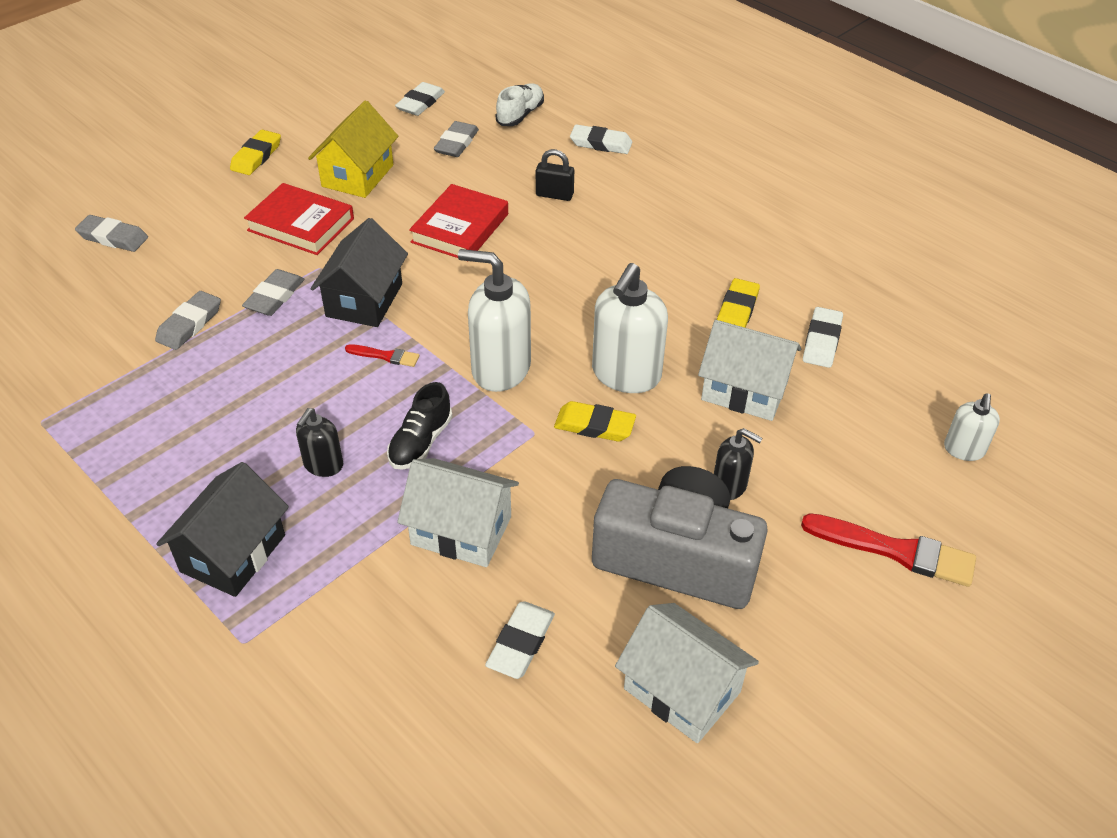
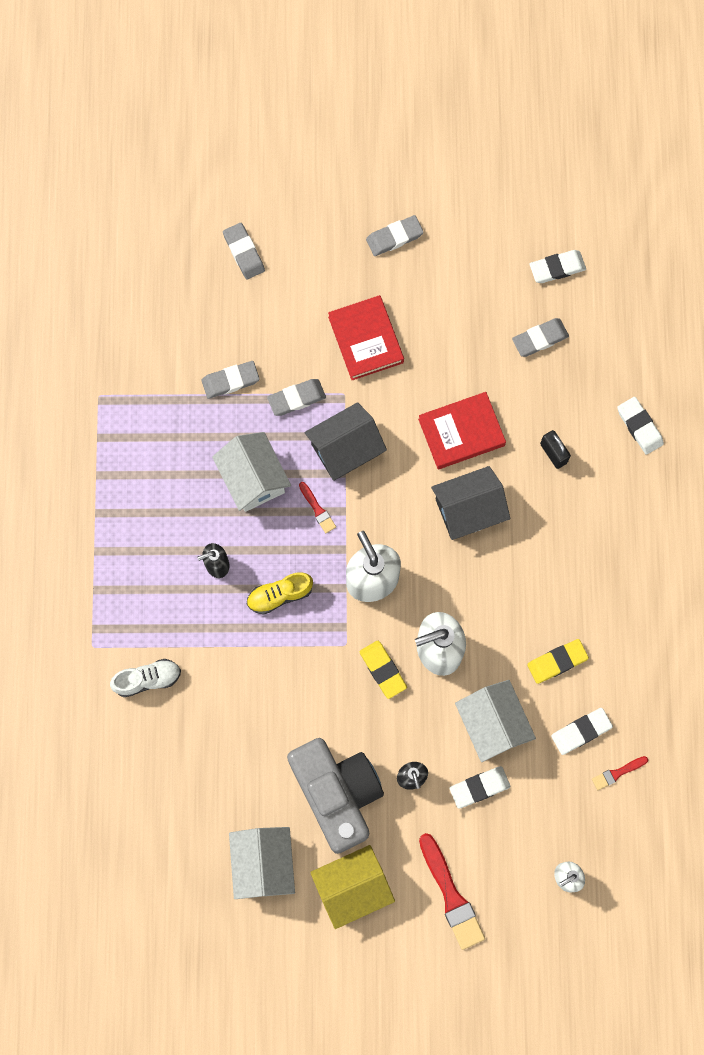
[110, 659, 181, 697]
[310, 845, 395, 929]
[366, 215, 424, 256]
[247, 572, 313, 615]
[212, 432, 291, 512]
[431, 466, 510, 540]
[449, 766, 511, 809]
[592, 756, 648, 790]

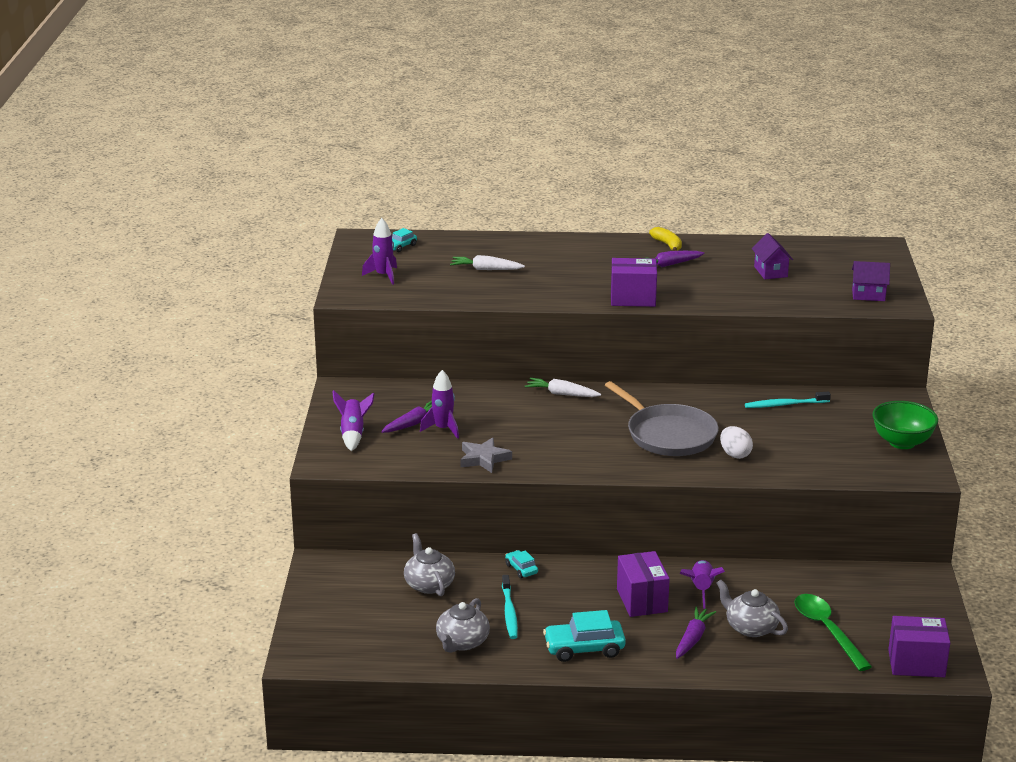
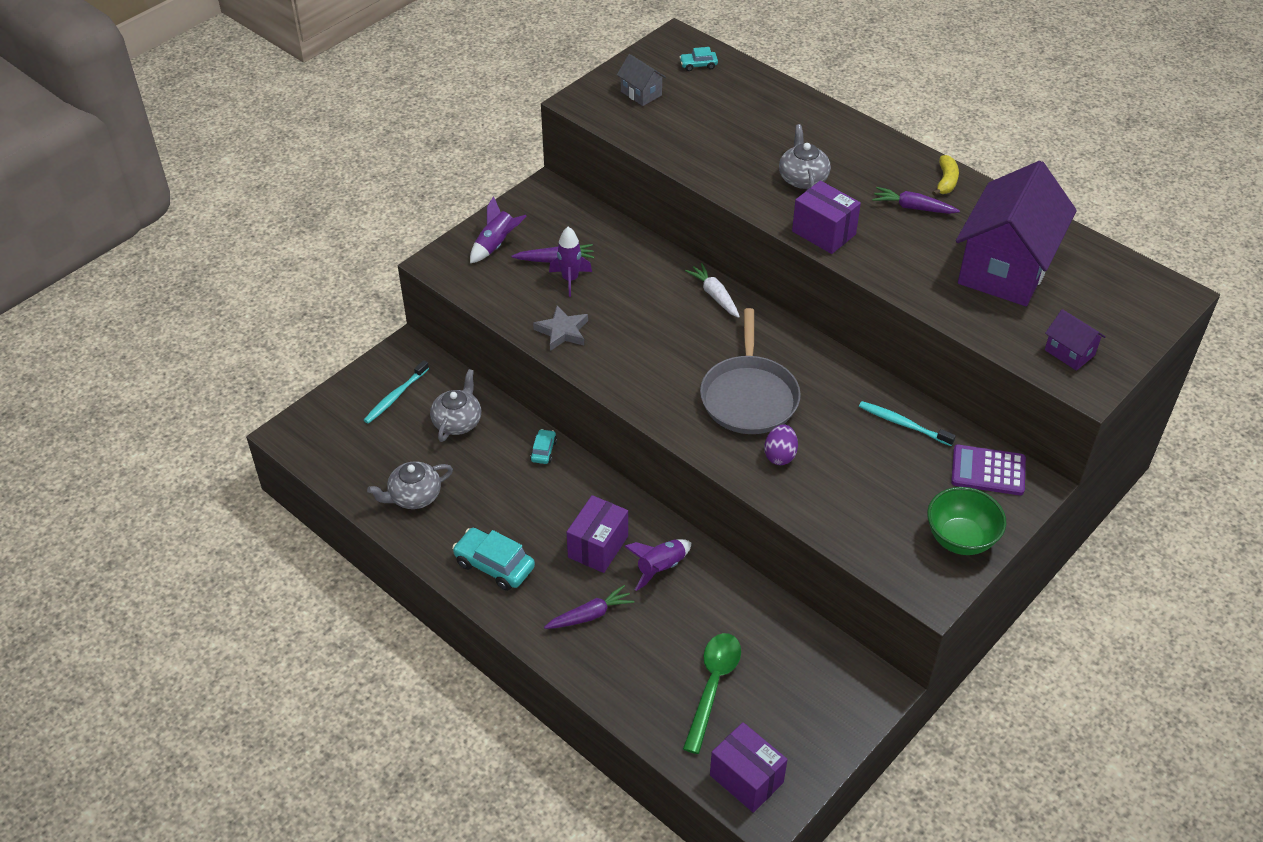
[617, 54, 666, 106]
[956, 161, 1077, 306]
[450, 255, 525, 270] (first image)
[764, 424, 798, 465]
[364, 360, 429, 424]
[779, 124, 831, 190]
[951, 445, 1026, 495]

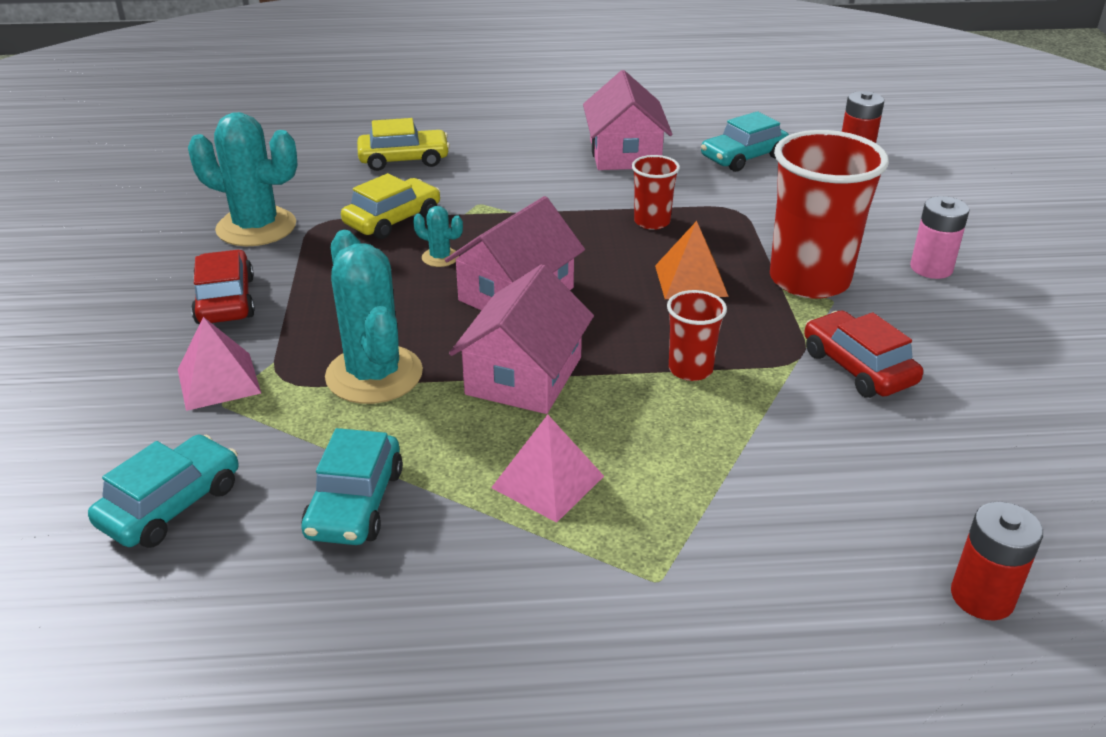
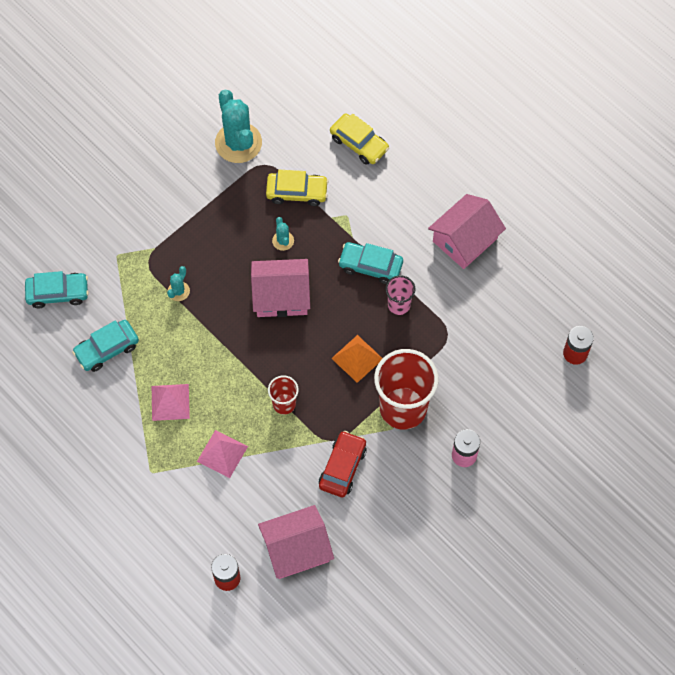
[338, 242, 403, 284]
[385, 275, 416, 315]
[167, 266, 190, 301]
[191, 250, 255, 324] (first image)
[258, 505, 334, 579]
[197, 430, 248, 478]

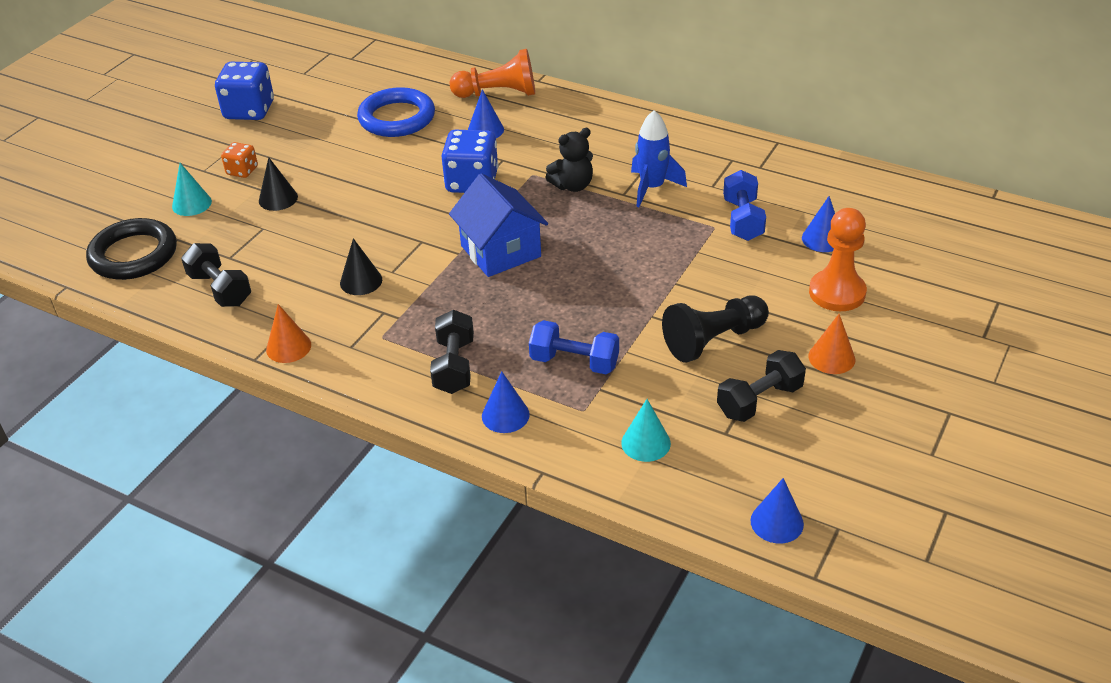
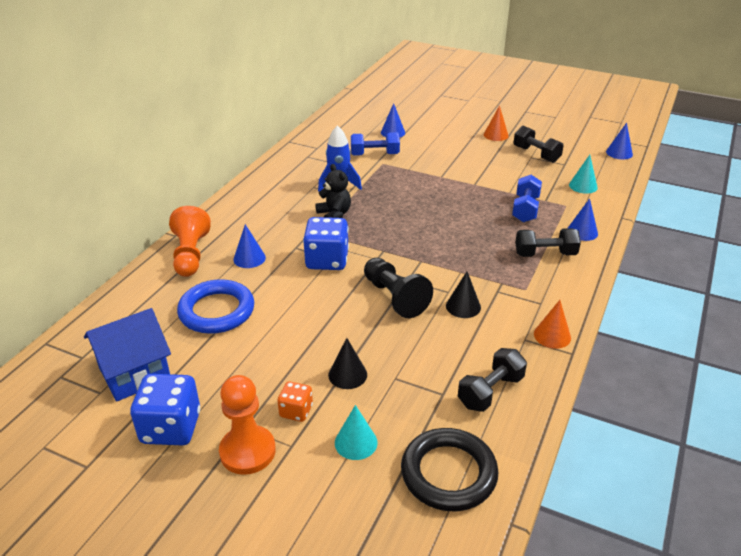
[84, 308, 171, 401]
[219, 375, 276, 475]
[364, 258, 433, 318]

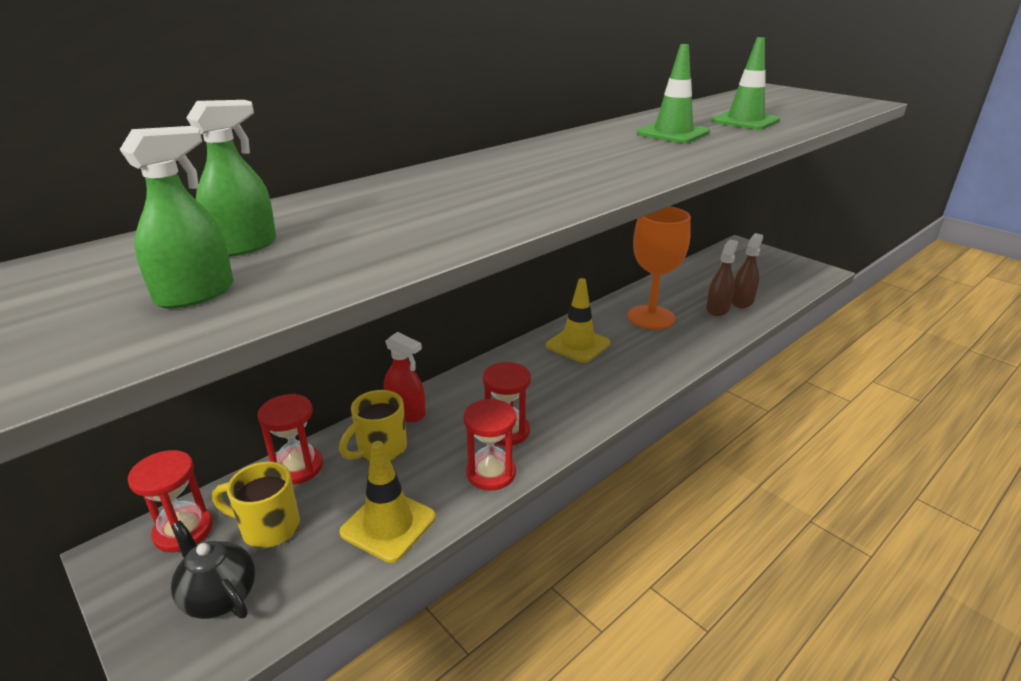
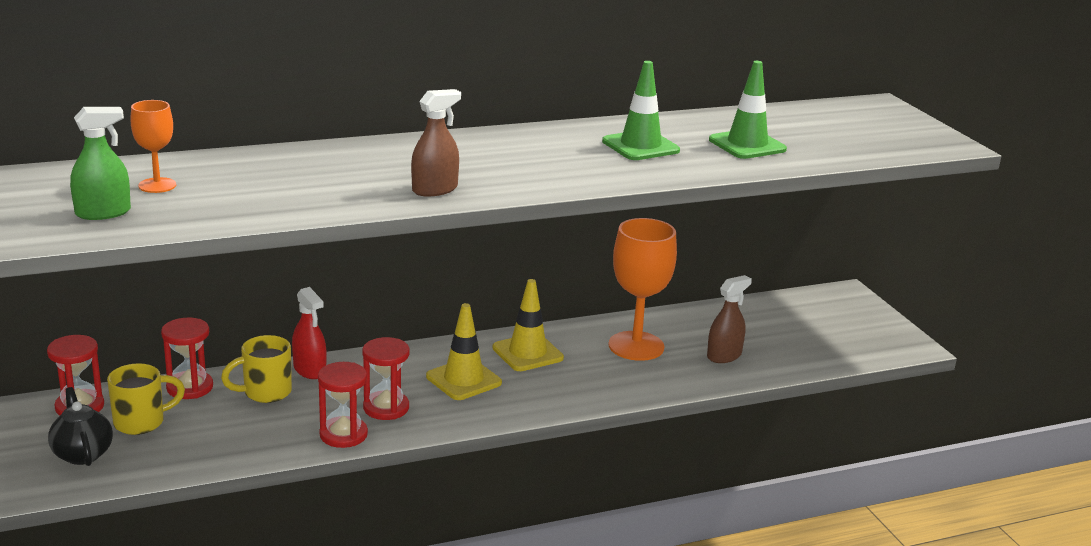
[130, 100, 176, 193]
[411, 89, 461, 196]
[426, 303, 502, 400]
[107, 363, 185, 435]

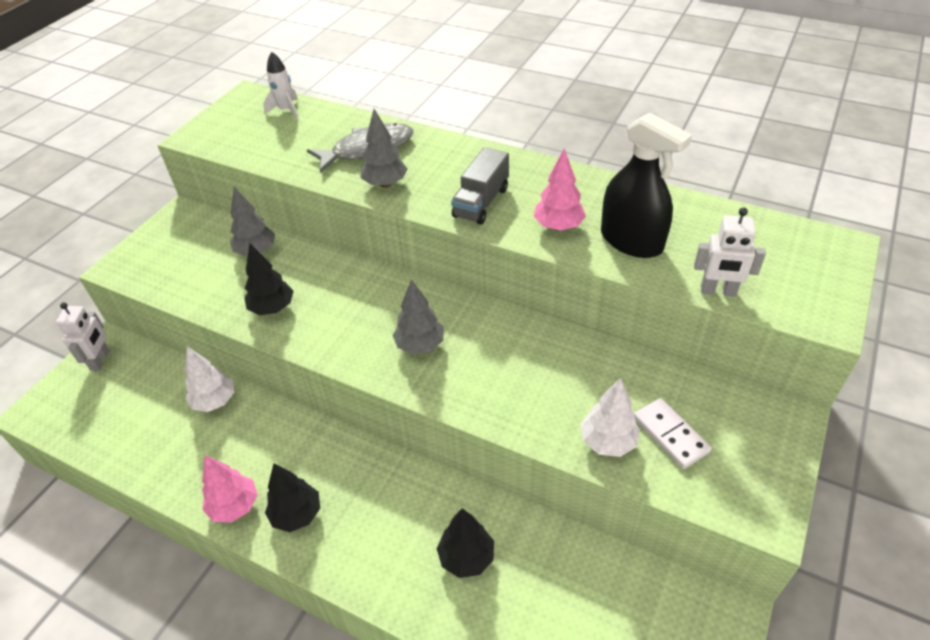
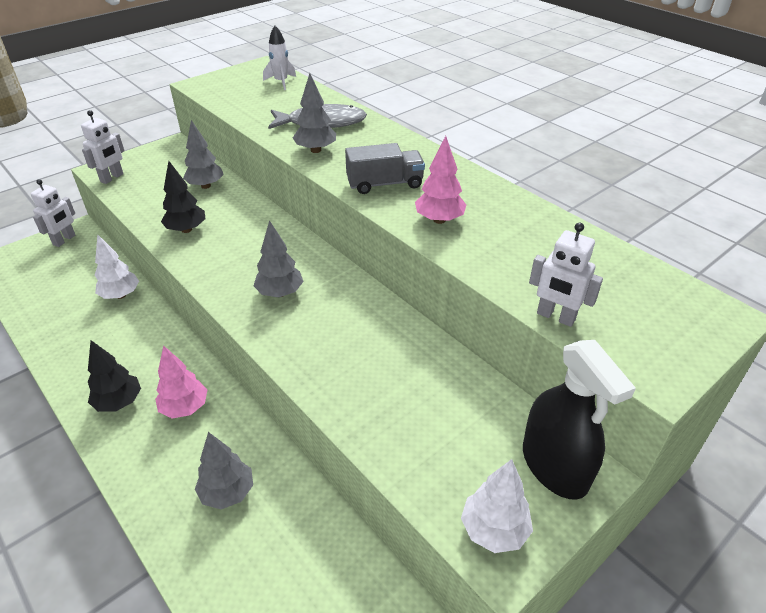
[523, 340, 636, 500]
[345, 143, 425, 194]
[461, 459, 533, 553]
[634, 398, 712, 469] (first image)
[155, 345, 207, 418]
[195, 432, 253, 509]
[81, 110, 124, 184]

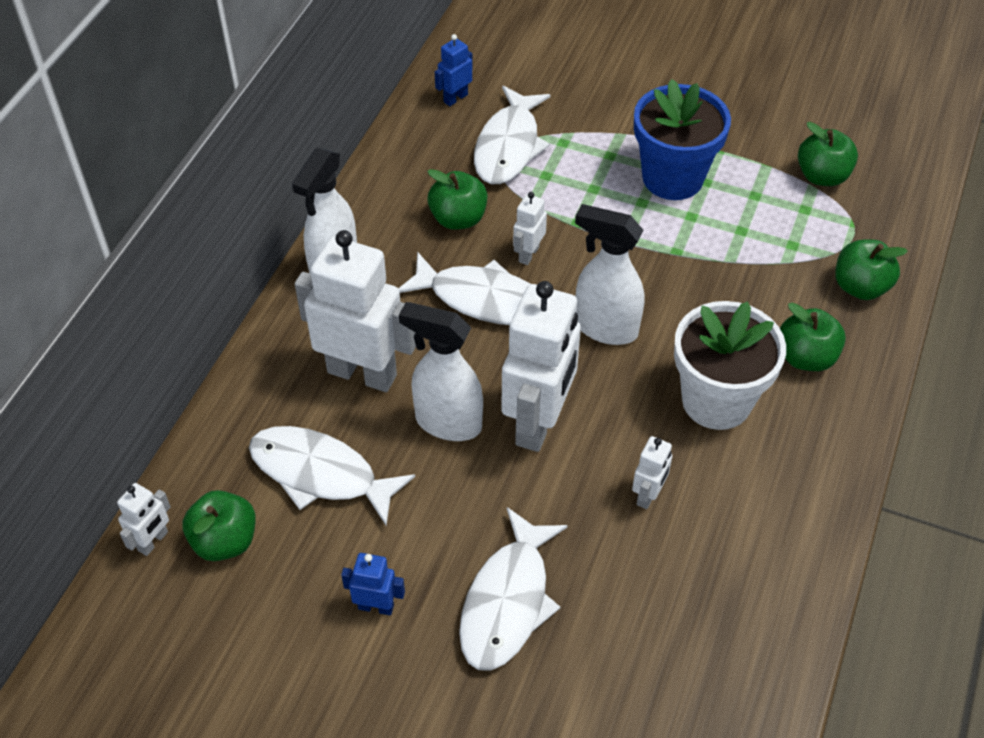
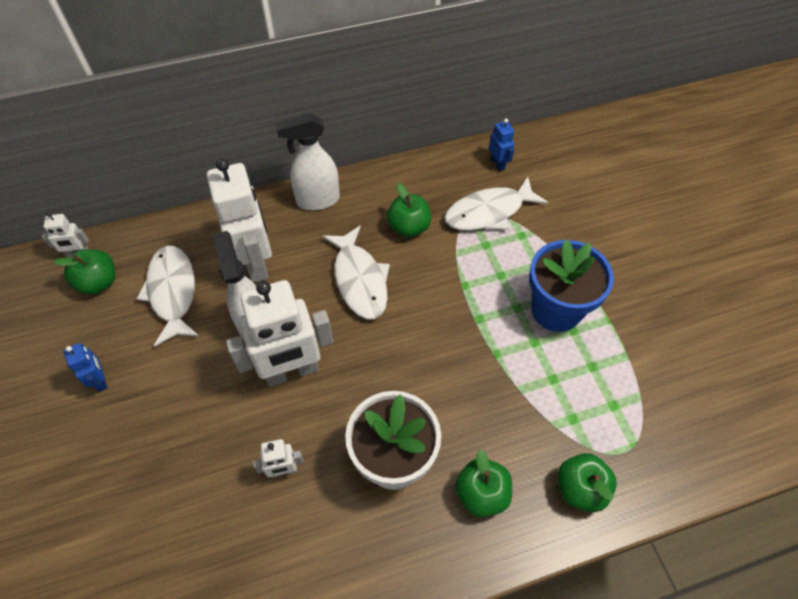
[489, 118, 514, 171]
[798, 122, 858, 186] (first image)
[513, 192, 547, 265] (first image)
[575, 204, 644, 345] (first image)
[459, 507, 568, 671] (first image)

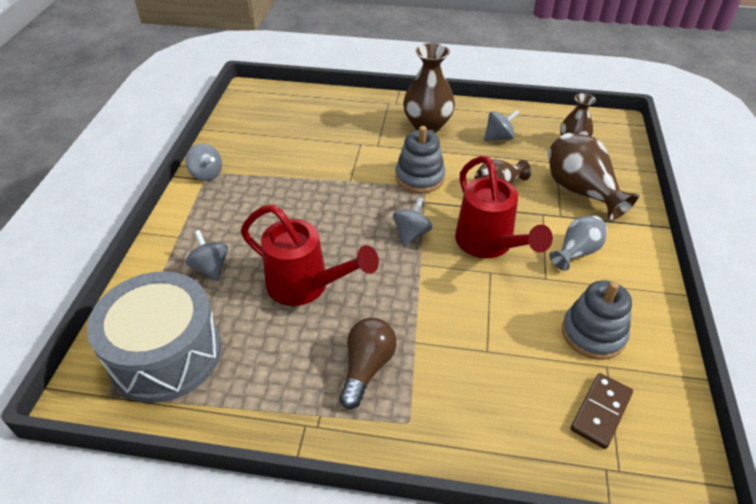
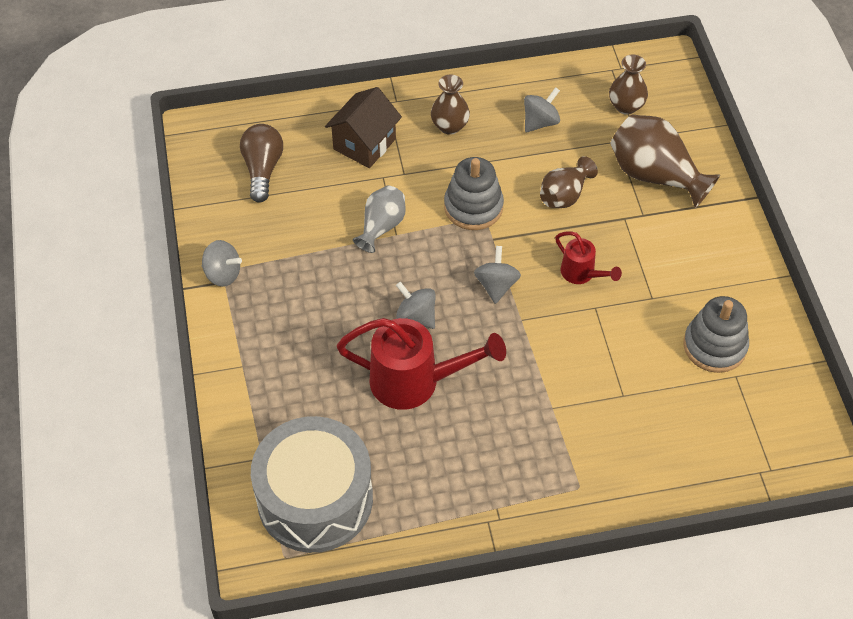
[431, 74, 470, 135]
[555, 231, 622, 284]
[353, 185, 406, 253]
[396, 282, 436, 329]
[240, 124, 283, 203]
[570, 373, 633, 449] (first image)
[325, 87, 402, 168]

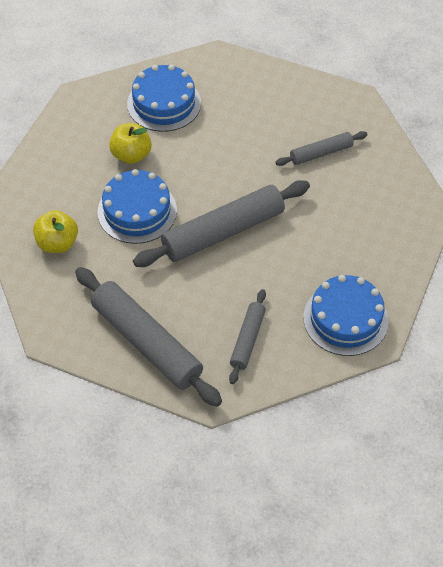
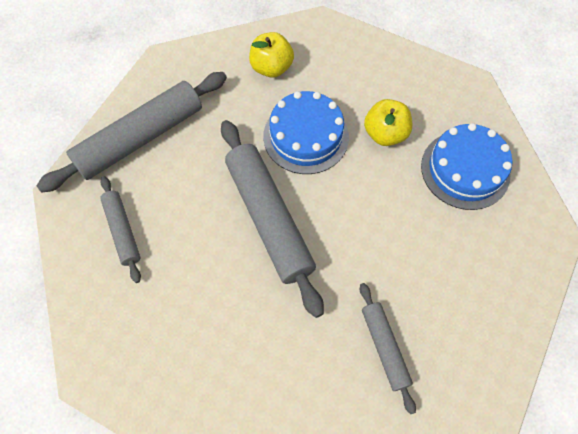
[303, 275, 389, 356] (first image)
[100, 176, 141, 283]

